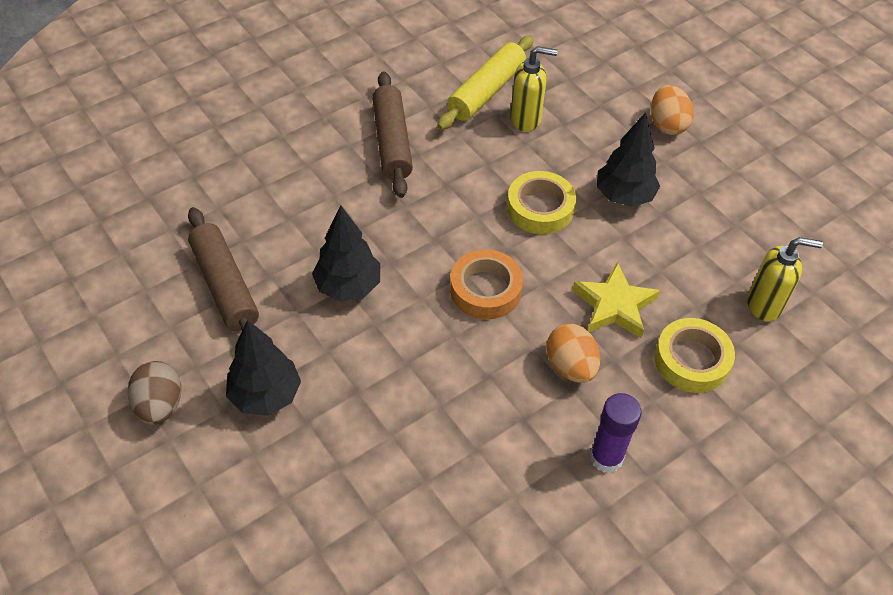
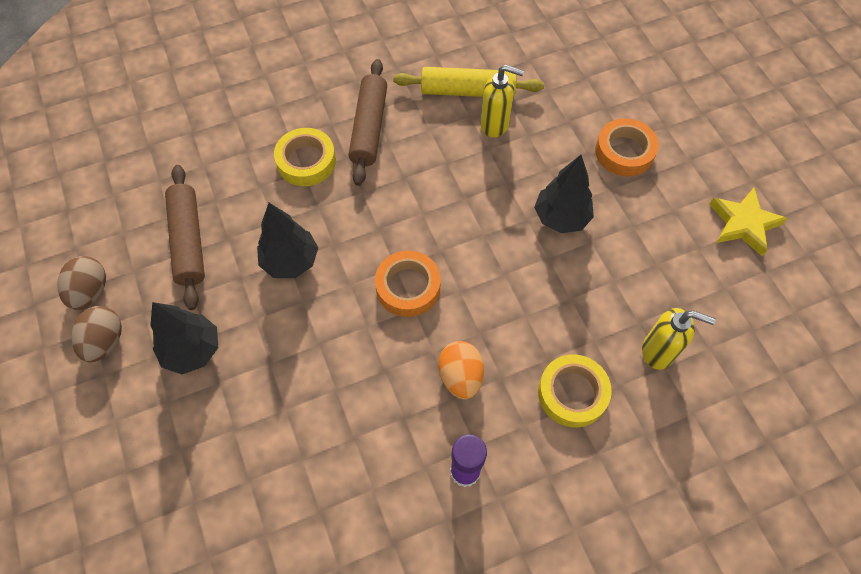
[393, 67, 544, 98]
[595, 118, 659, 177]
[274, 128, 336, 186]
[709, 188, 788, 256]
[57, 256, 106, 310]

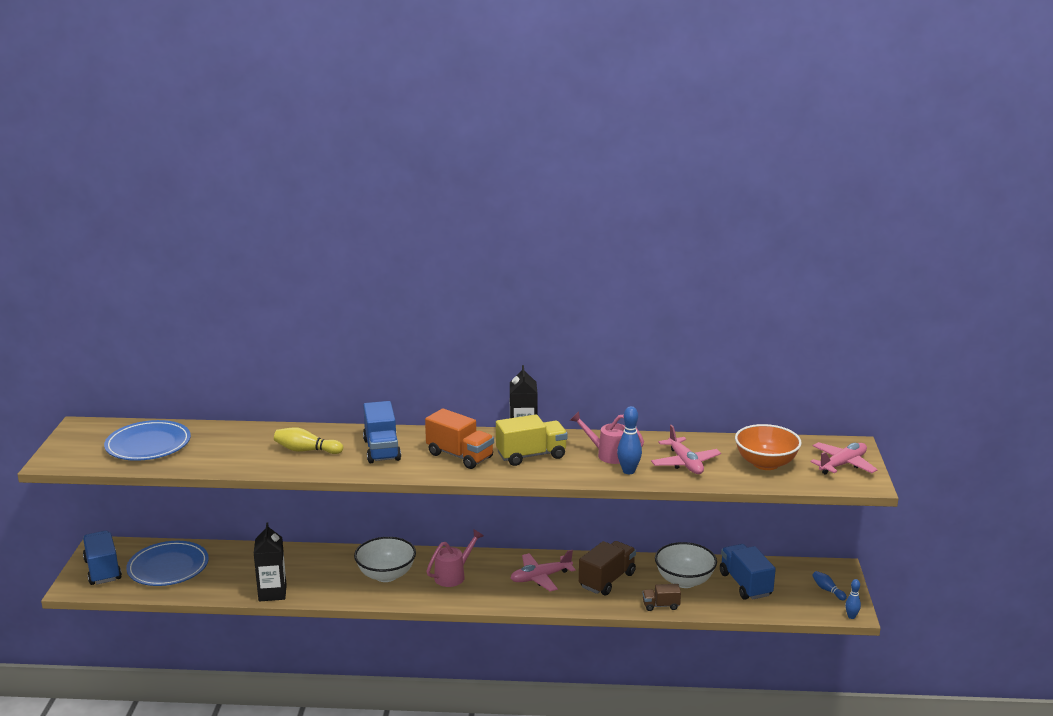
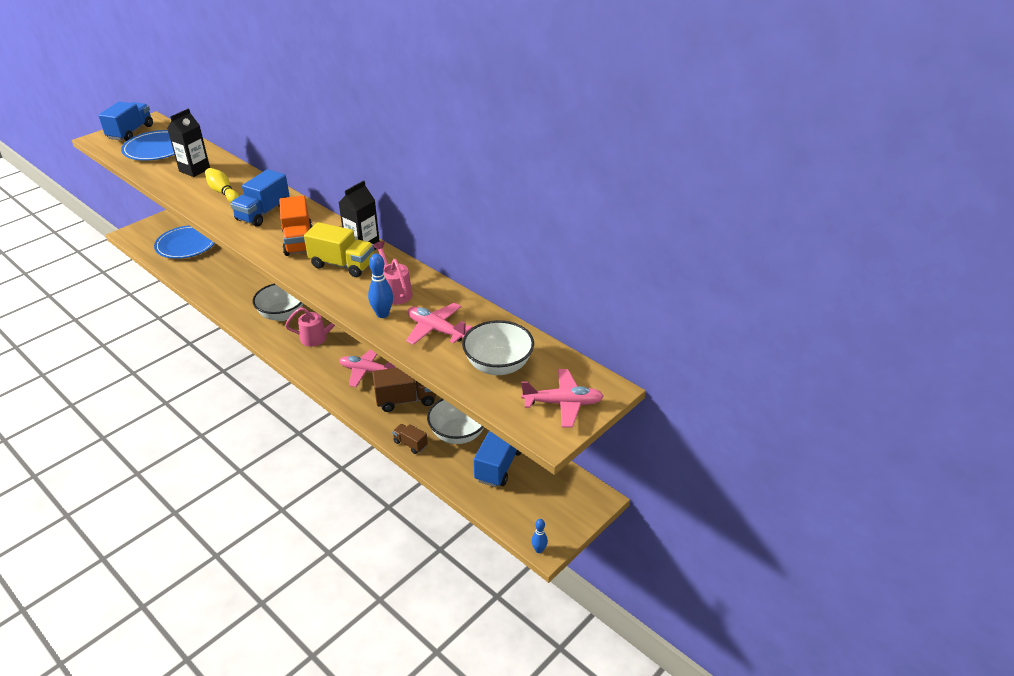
[462, 320, 534, 375]
[406, 303, 472, 345]
[167, 108, 210, 177]
[98, 102, 153, 141]
[812, 571, 847, 600] (first image)

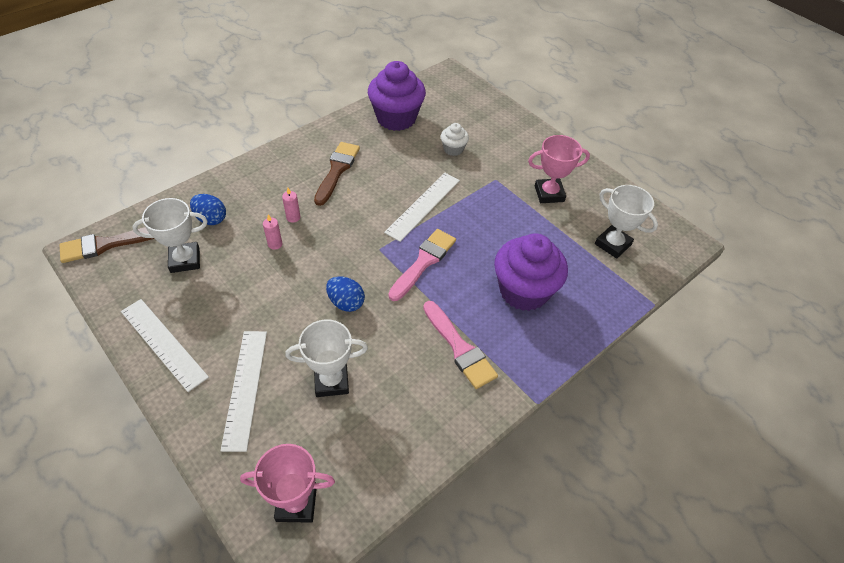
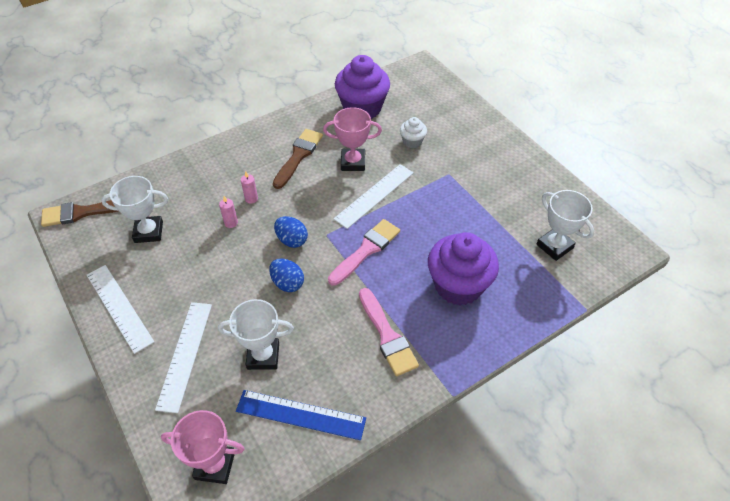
[323, 107, 382, 171]
[274, 216, 308, 248]
[236, 390, 366, 440]

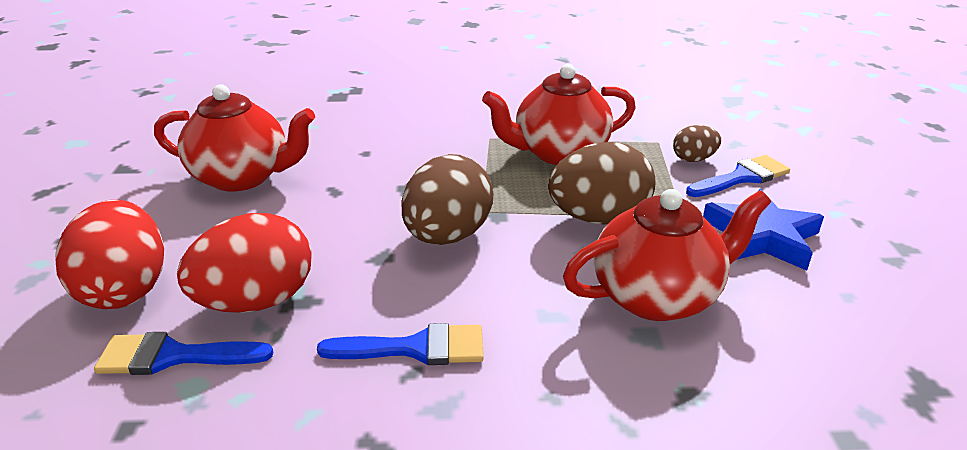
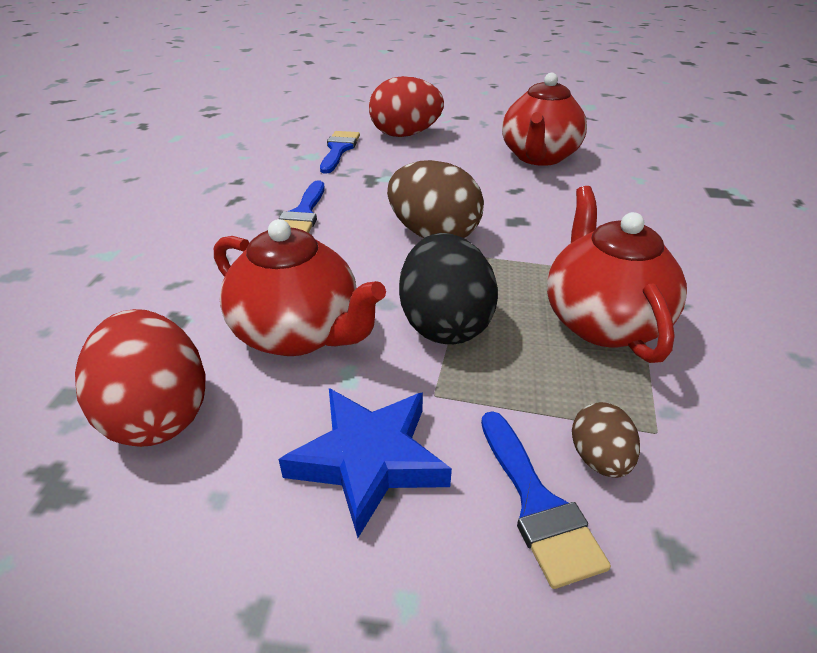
[399, 233, 498, 344]
[214, 219, 386, 356]
[75, 309, 206, 447]

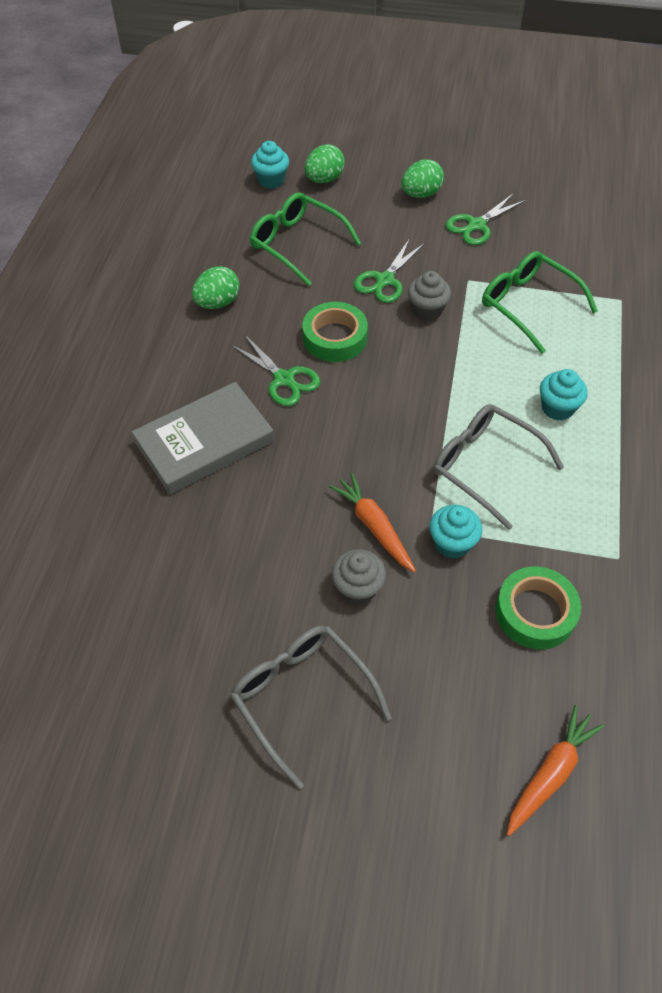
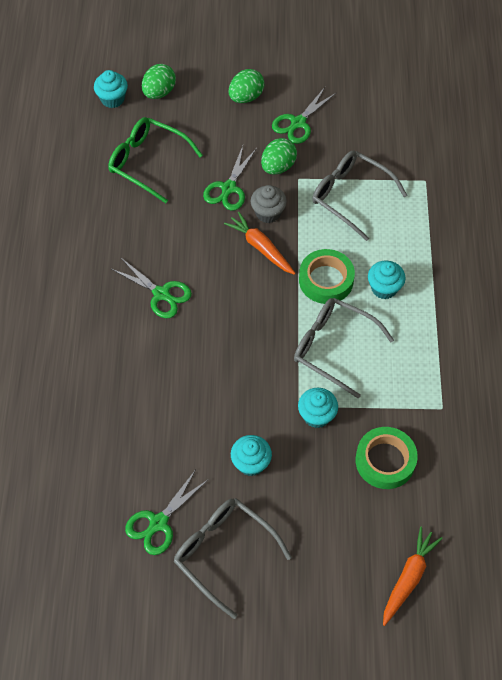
[312, 150, 407, 241]
[261, 138, 297, 175]
[299, 249, 355, 304]
[132, 382, 274, 495] (first image)
[224, 212, 296, 275]
[231, 435, 272, 476]
[125, 471, 209, 555]

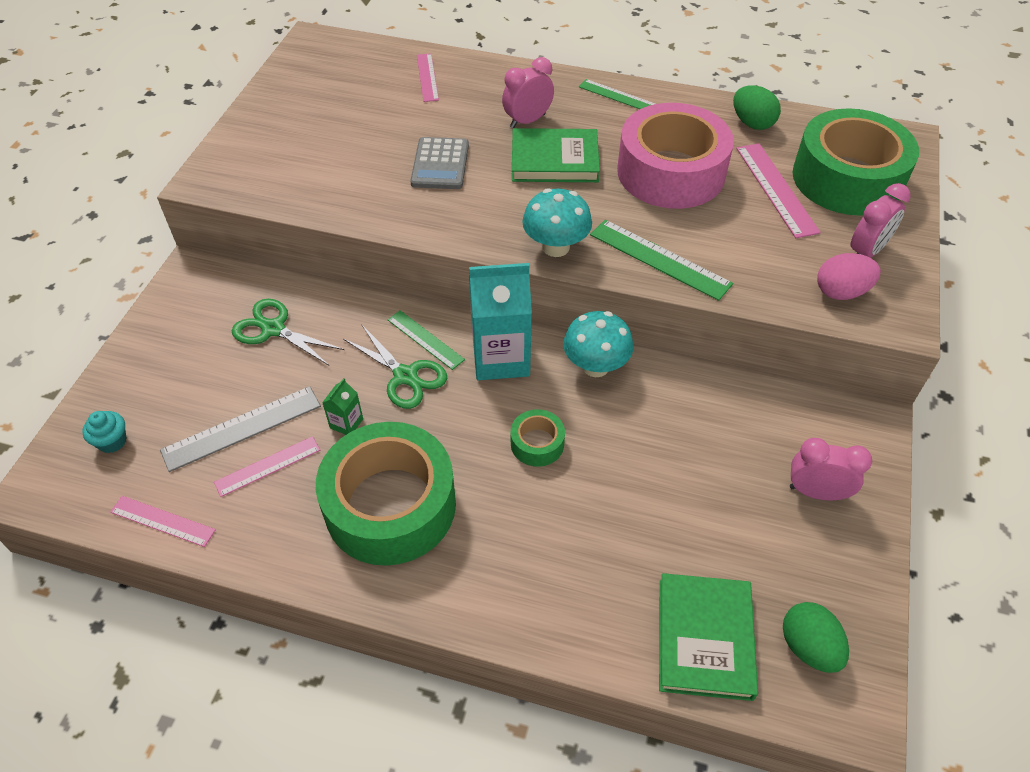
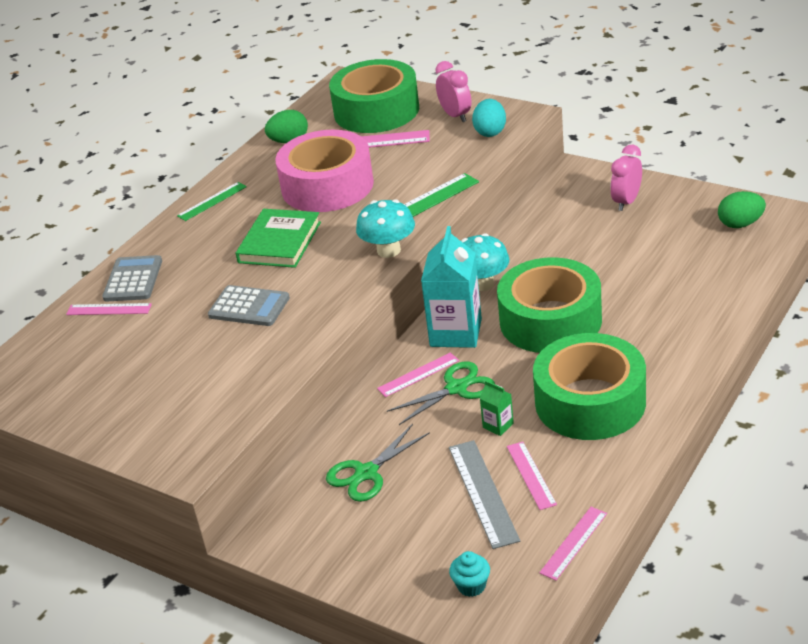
[502, 57, 554, 128] (first image)
[472, 99, 506, 137]
[377, 352, 459, 397]
[497, 257, 602, 353]
[659, 573, 758, 701] (first image)
[102, 255, 162, 302]

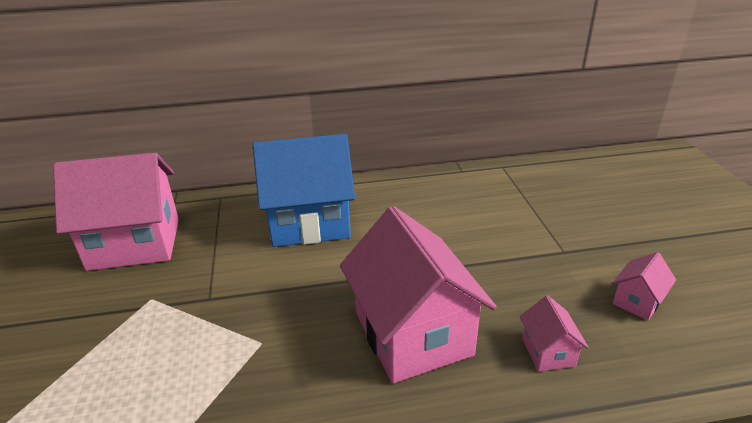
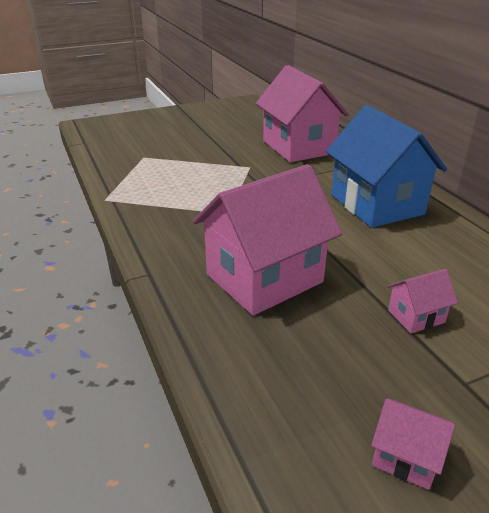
[387, 269, 458, 333]

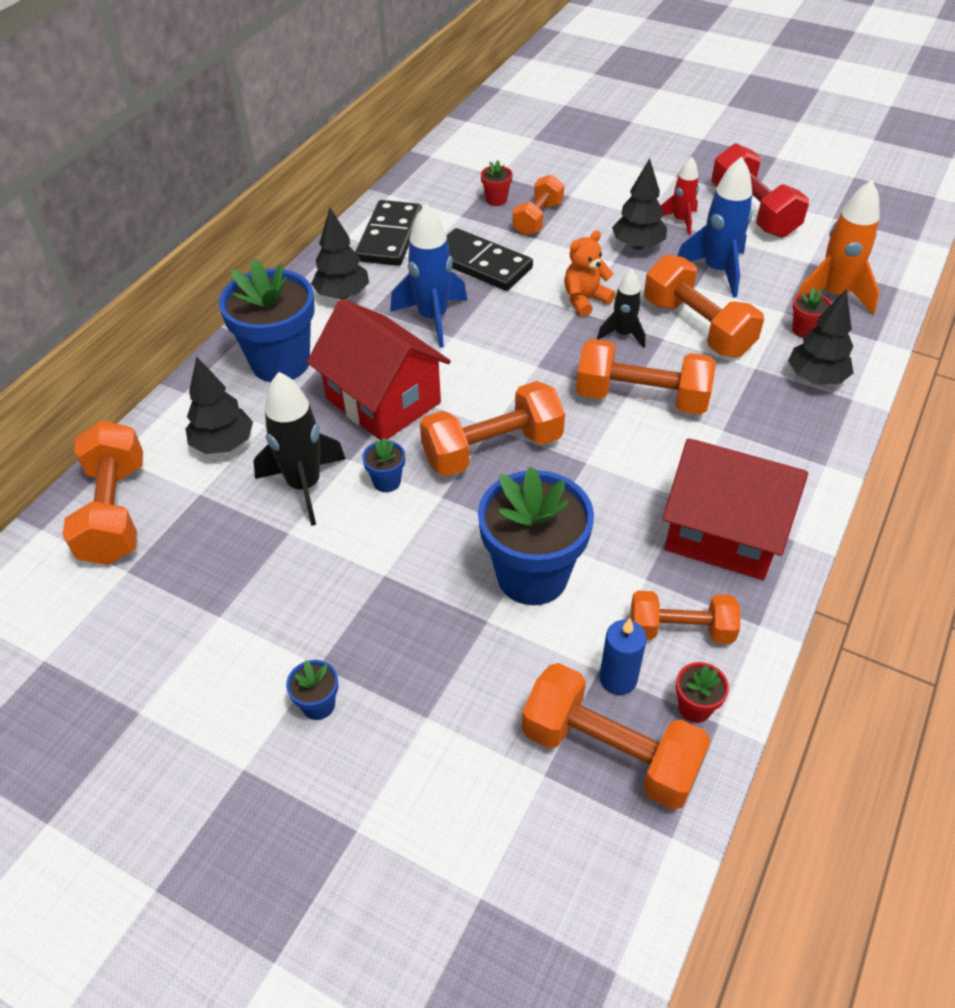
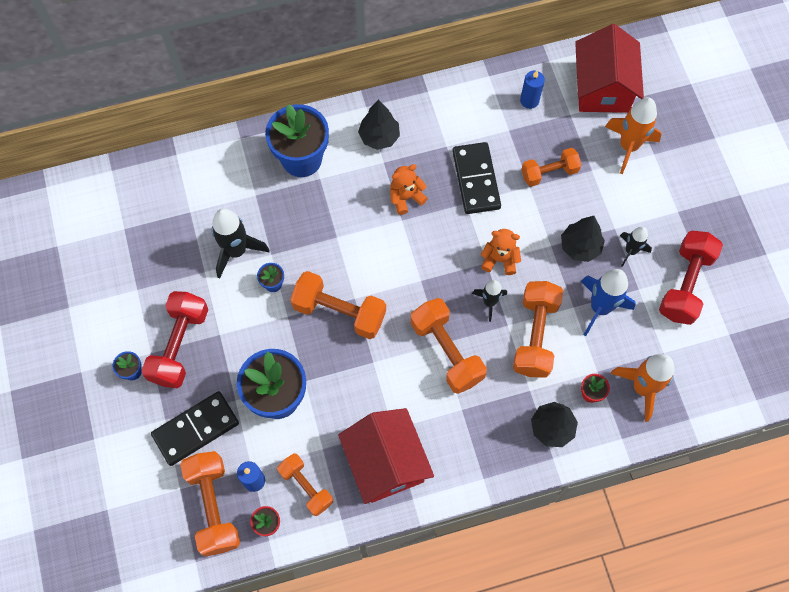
[620, 227, 652, 267]
[481, 160, 513, 206] (first image)
[151, 391, 239, 466]
[390, 164, 428, 215]
[575, 24, 644, 113]
[186, 356, 253, 454] (first image)
[63, 420, 143, 565] (first image)
[520, 70, 545, 109]
[605, 97, 662, 174]
[141, 291, 208, 388]

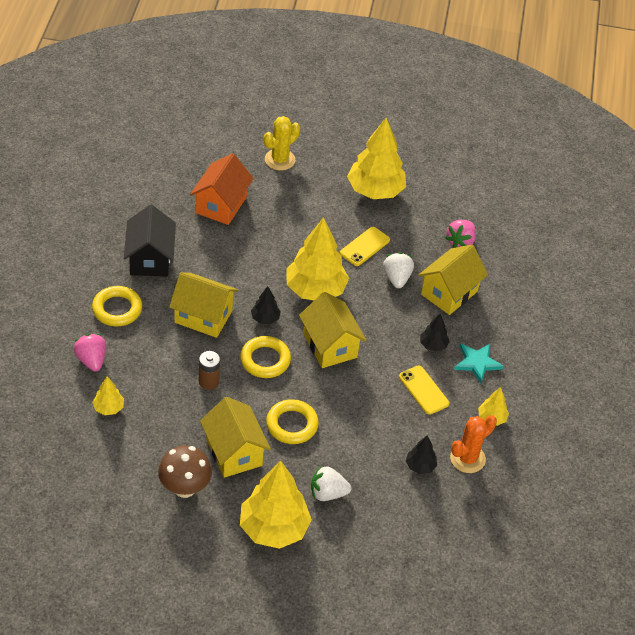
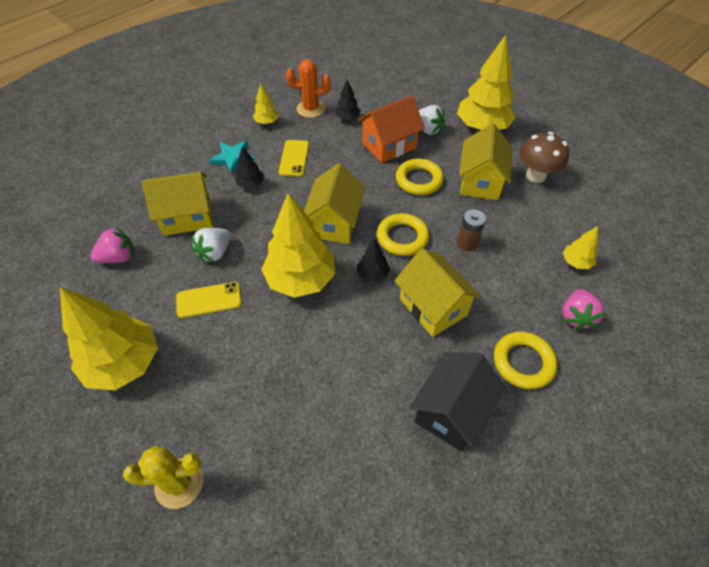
[358, 95, 425, 163]

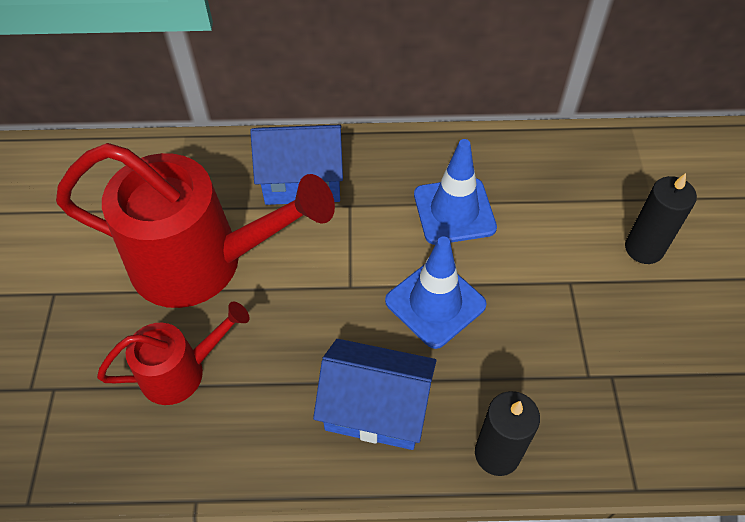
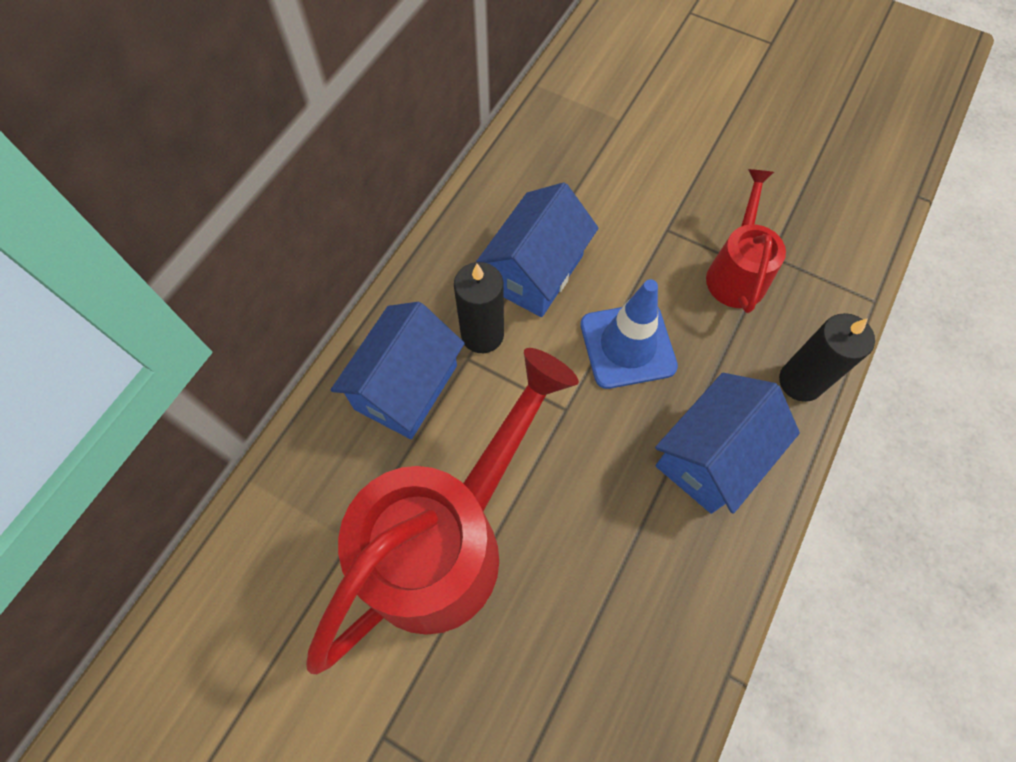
[476, 182, 599, 317]
[454, 262, 504, 353]
[706, 169, 786, 313]

